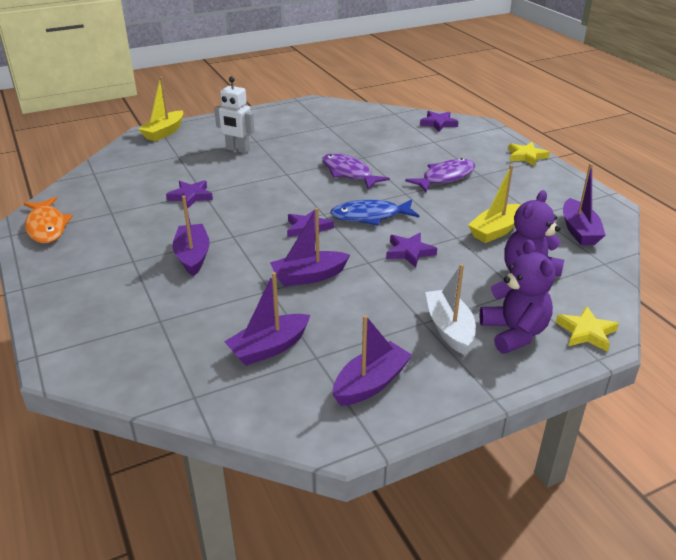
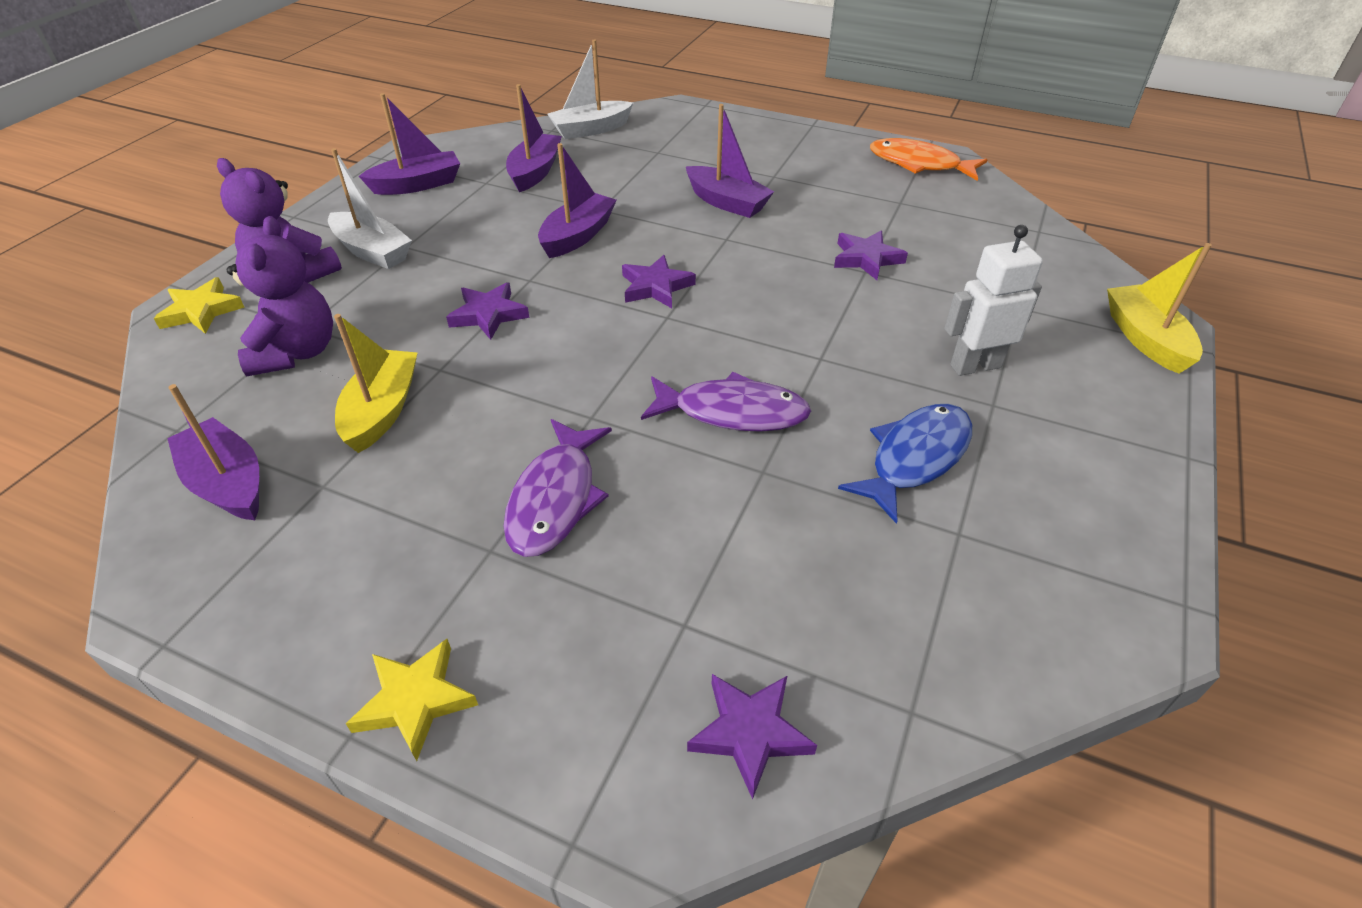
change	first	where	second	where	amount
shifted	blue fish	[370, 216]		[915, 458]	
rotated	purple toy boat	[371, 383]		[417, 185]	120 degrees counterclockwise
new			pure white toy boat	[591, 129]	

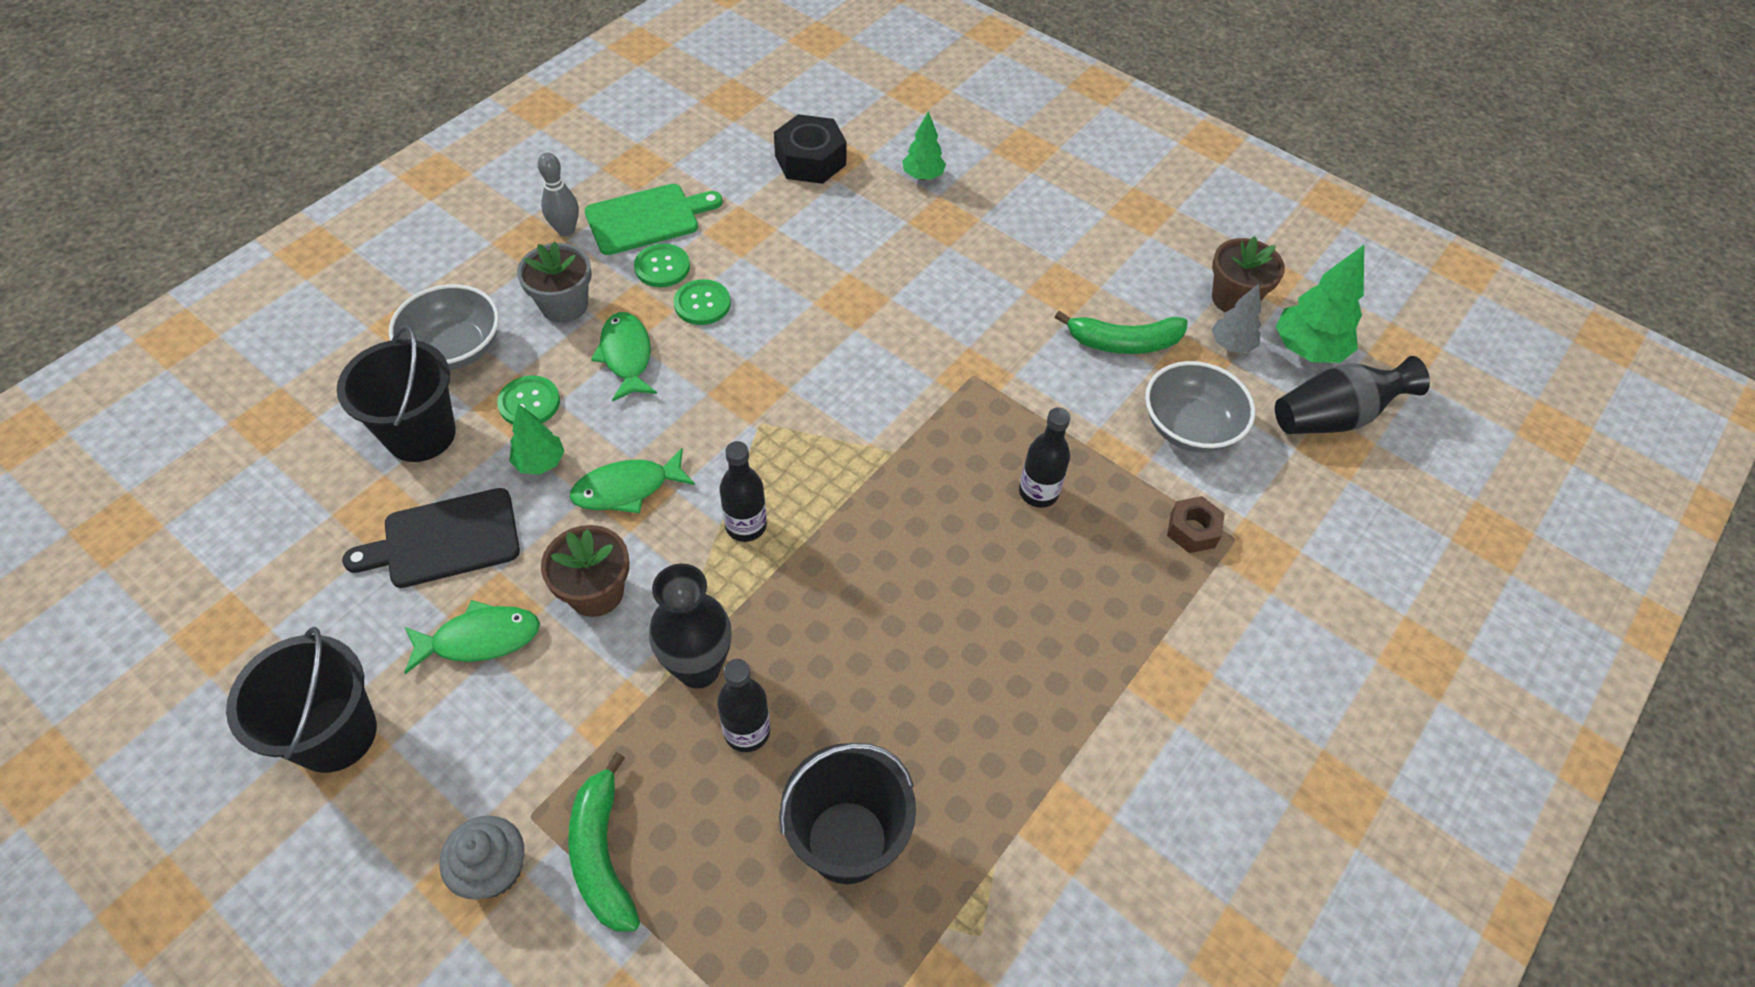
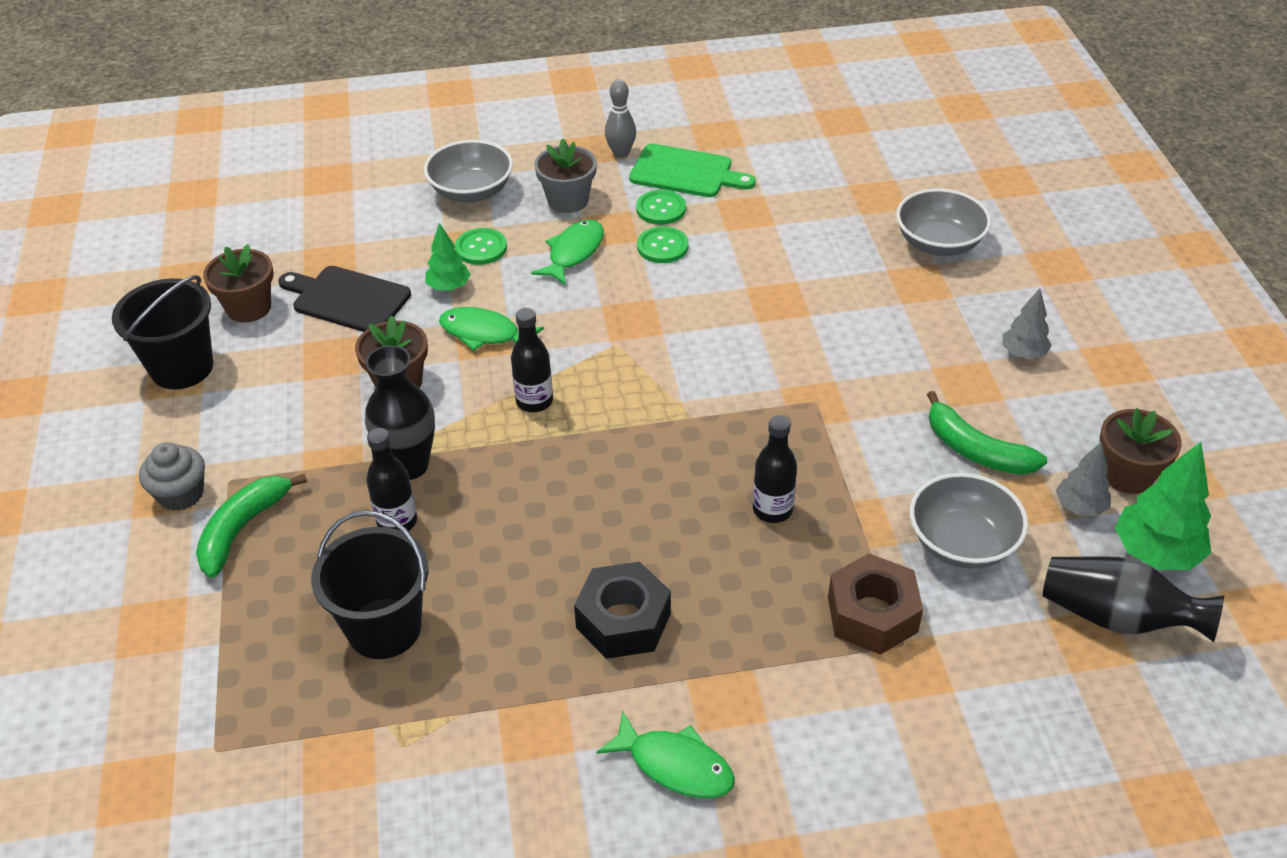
change	first	where	second	where	amount
swapped	leaf-green tree	[923, 176]	gray serving bowl	[938, 243]	
shifted	black hex nut	[810, 160]		[623, 620]	
gone	black bucket	[421, 434]			
scaled	dark brown hex nut	[1192, 530]		[872, 614]	x1.64
shifted	leaf-green fish	[479, 639]		[675, 765]	
new			dark brown plant pot	[249, 308]	
new			gray tree	[1023, 353]	

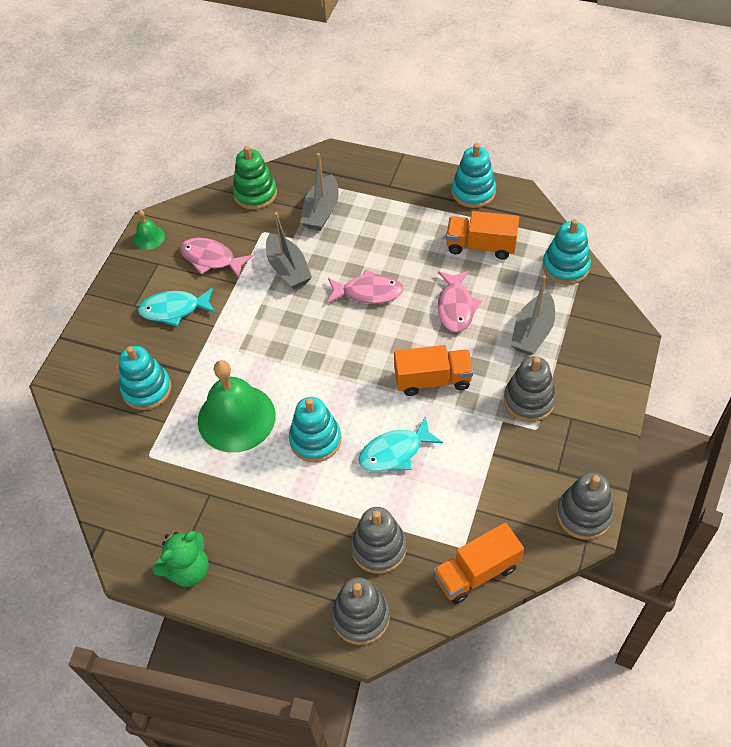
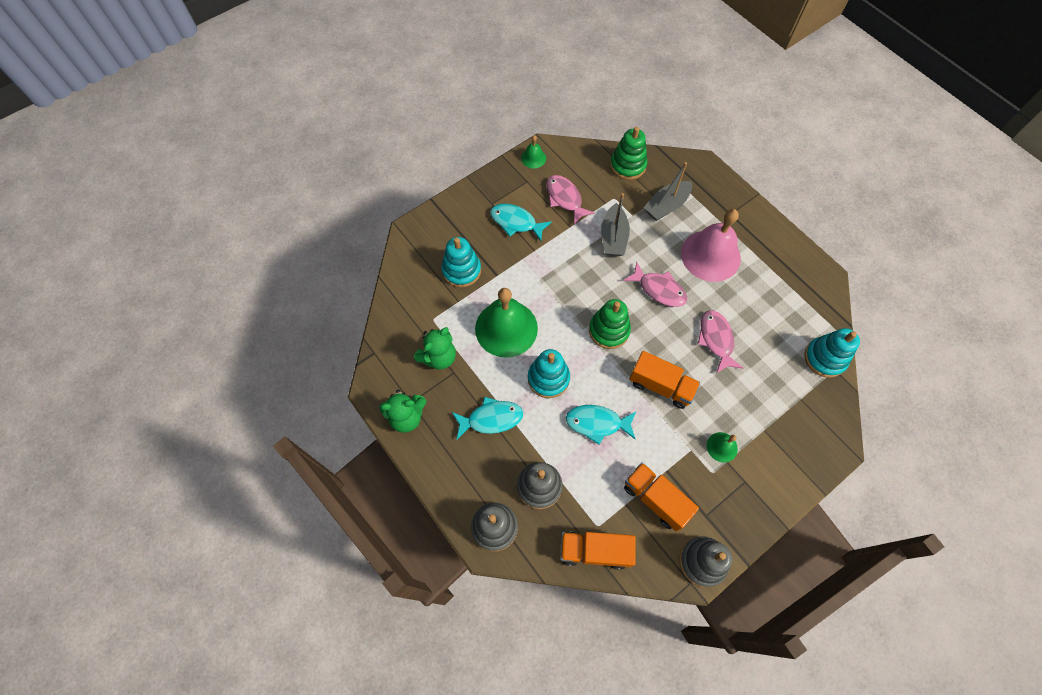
change	first	where	second	where	amount
gone	teal stacking rings	[473, 192]			
shifted	bright orange lorry	[481, 246]		[655, 499]	
rotated	rose-pink fish	[456, 307]		[716, 340]	135 degrees clockwise
gone	gray toy boat	[532, 332]			
swapped	gray stacking rings	[529, 400]	leaf-green hand bell	[722, 447]	
new			rose-pink hand bell	[710, 255]	
new			leaf-green stacking rings	[609, 330]	
new			leaf-green teddy bear	[439, 357]	
new			teal fish	[491, 419]	

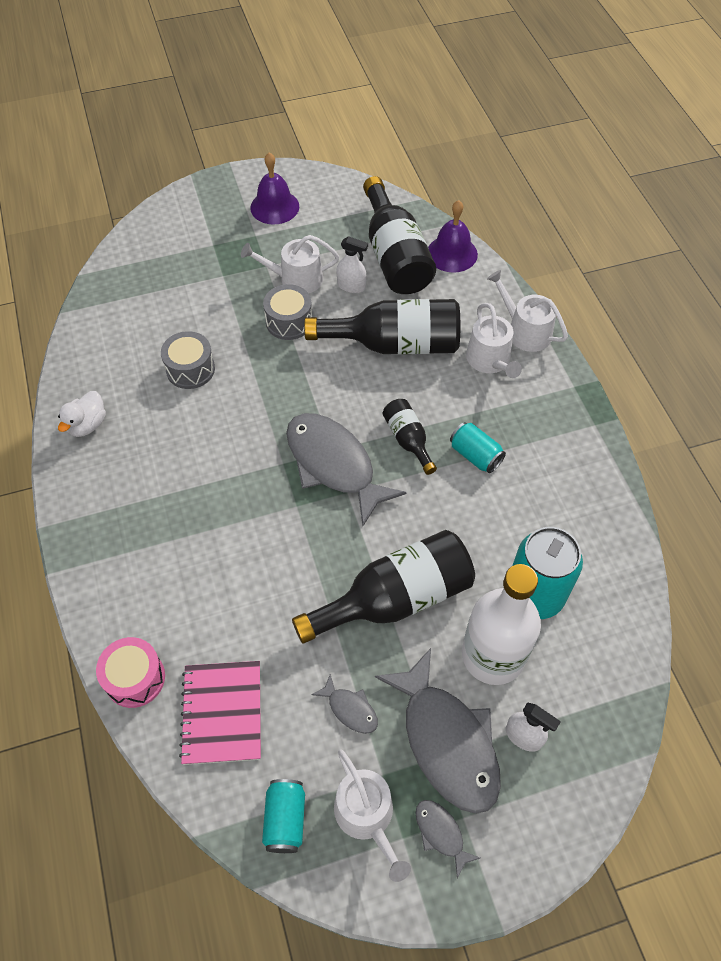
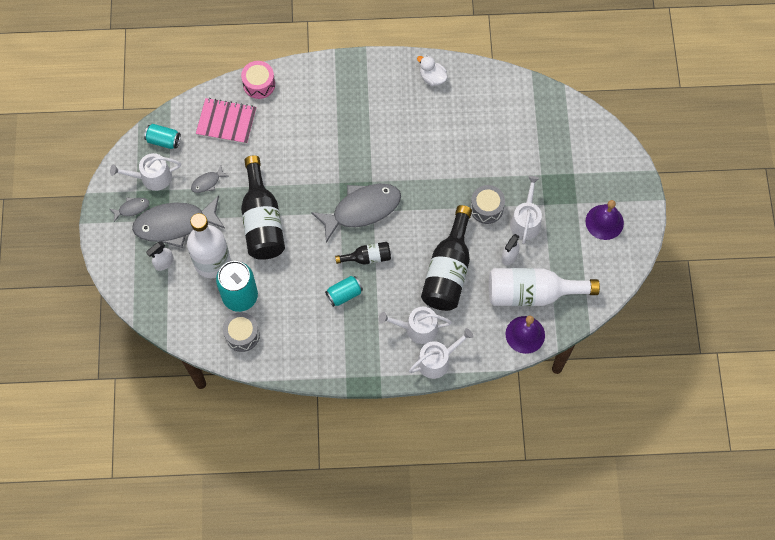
change	first	where	second	where	amount
repainted	black flask	[395, 256]	pure white flask	[532, 293]	
shifted	gray snare drum	[190, 369]		[242, 335]	

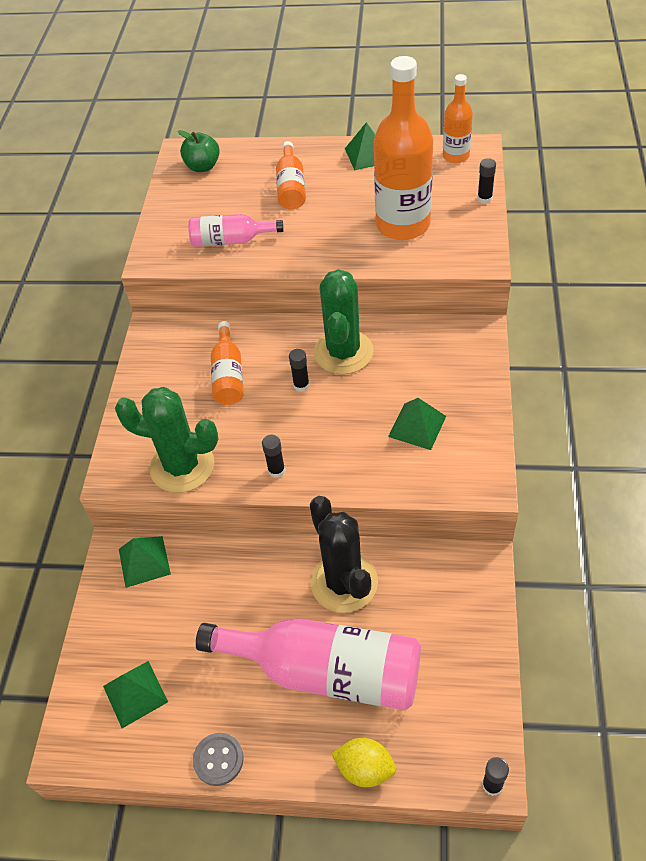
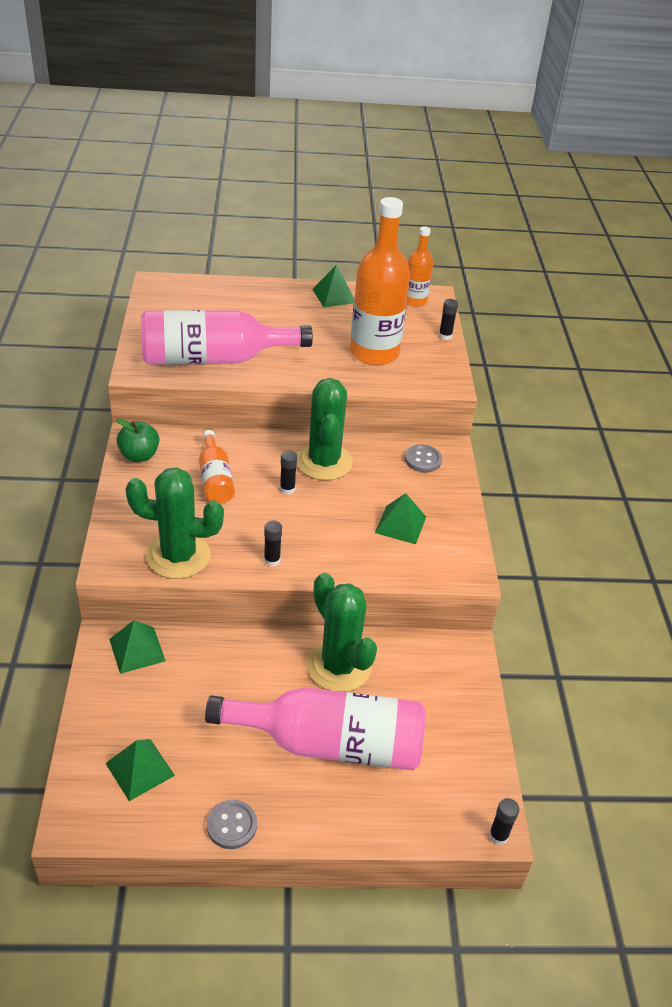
change	first	where	second	where	amount
shifted	leaf-green apple fruit	[203, 166]		[139, 455]	
gone	bright orange flask	[291, 187]			
scaled	rose-pink flask	[231, 240]		[213, 358]	x1.90
repainted	black cactus	[344, 582]	leaf-green cactus	[339, 666]	
gone	bright yellow citrus fruit	[365, 768]			
new			gray button	[423, 460]	

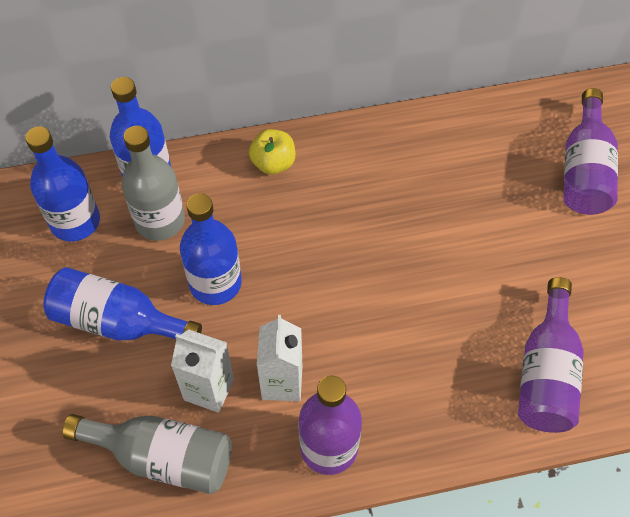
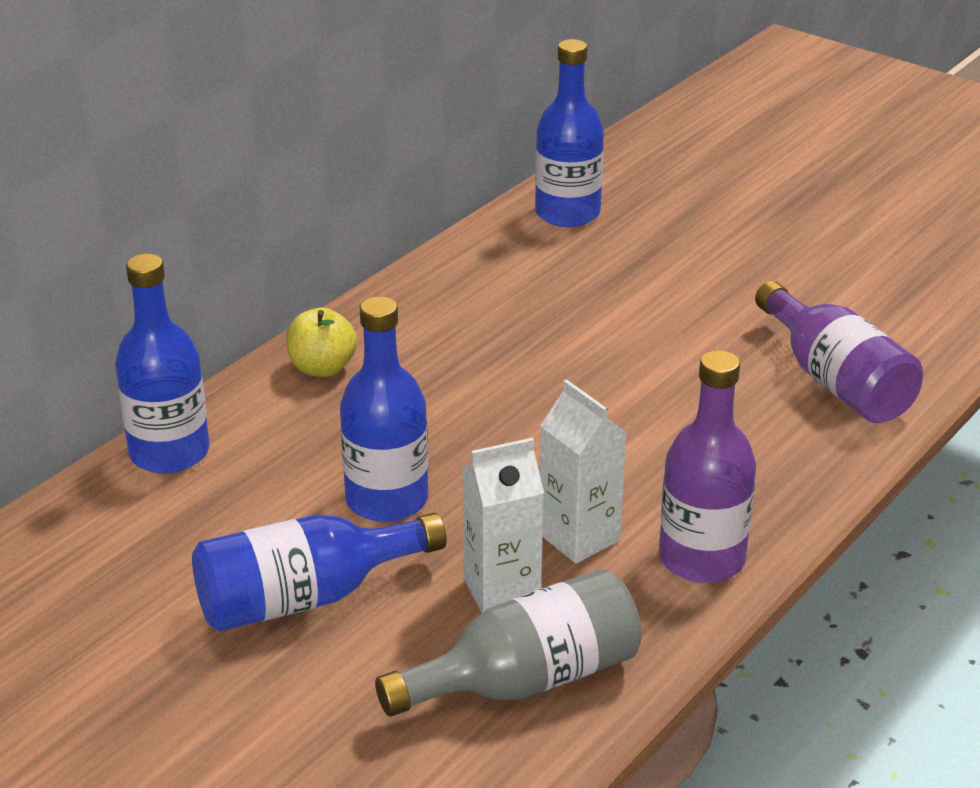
change	first	where	second	where	amount
gone	purple flask	[584, 170]			
shifted	blue flask	[75, 221]		[567, 213]	
gone	gray flask	[160, 221]			

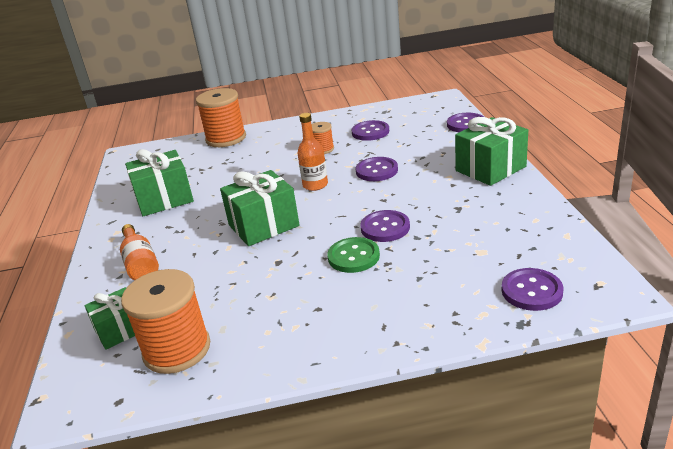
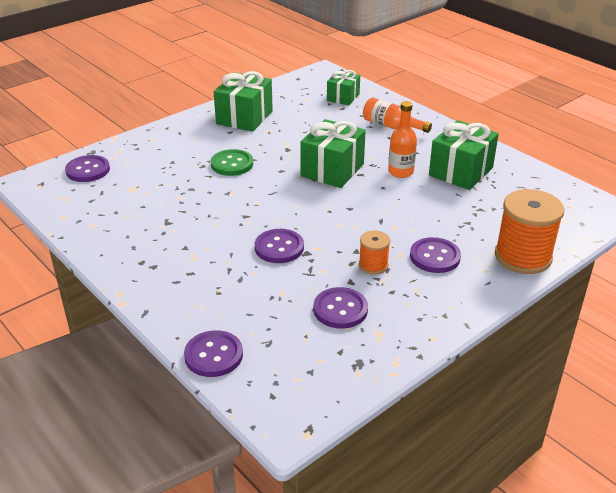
change	first	where	second	where	amount
shifted	bright orange flask	[315, 185]		[400, 172]	
shifted	leaf-green gift	[490, 169]		[244, 117]	
shifted	purple button	[385, 228]		[435, 257]	
gone	bright orange spool	[177, 349]			

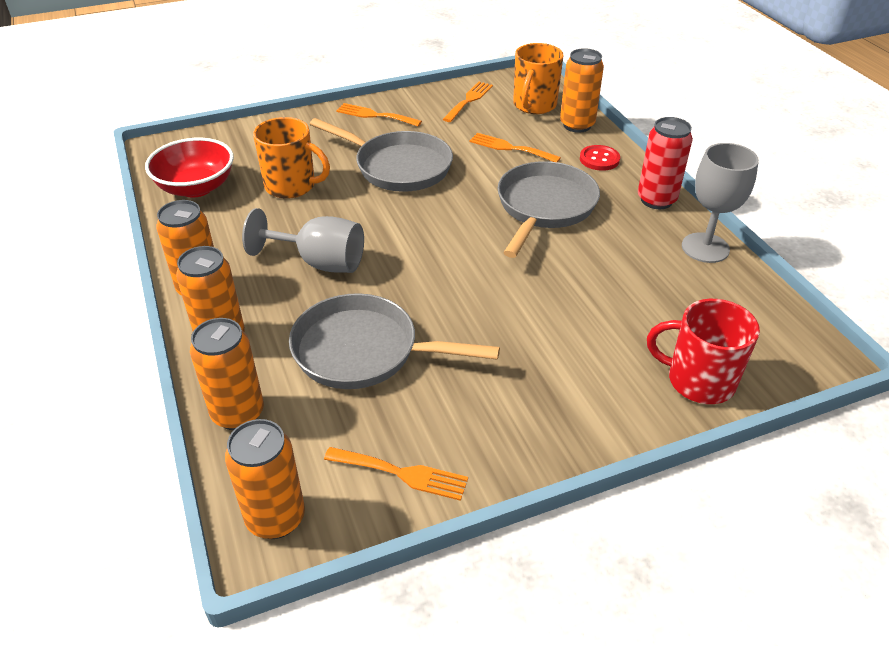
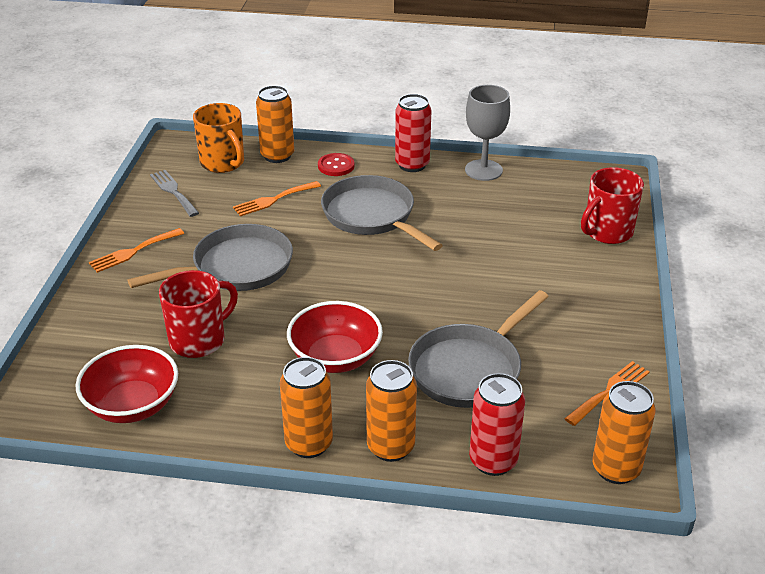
change	first	where	second	where	amount
repainted	bright orange table fork	[469, 100]	gray table fork	[173, 191]	
repainted	bright orange mug	[291, 186]	red mug	[199, 340]	
swapped	gray wine glass	[320, 262]	red serving bowl	[335, 358]	
repainted	bright orange tin	[238, 413]	red tin	[493, 461]	

